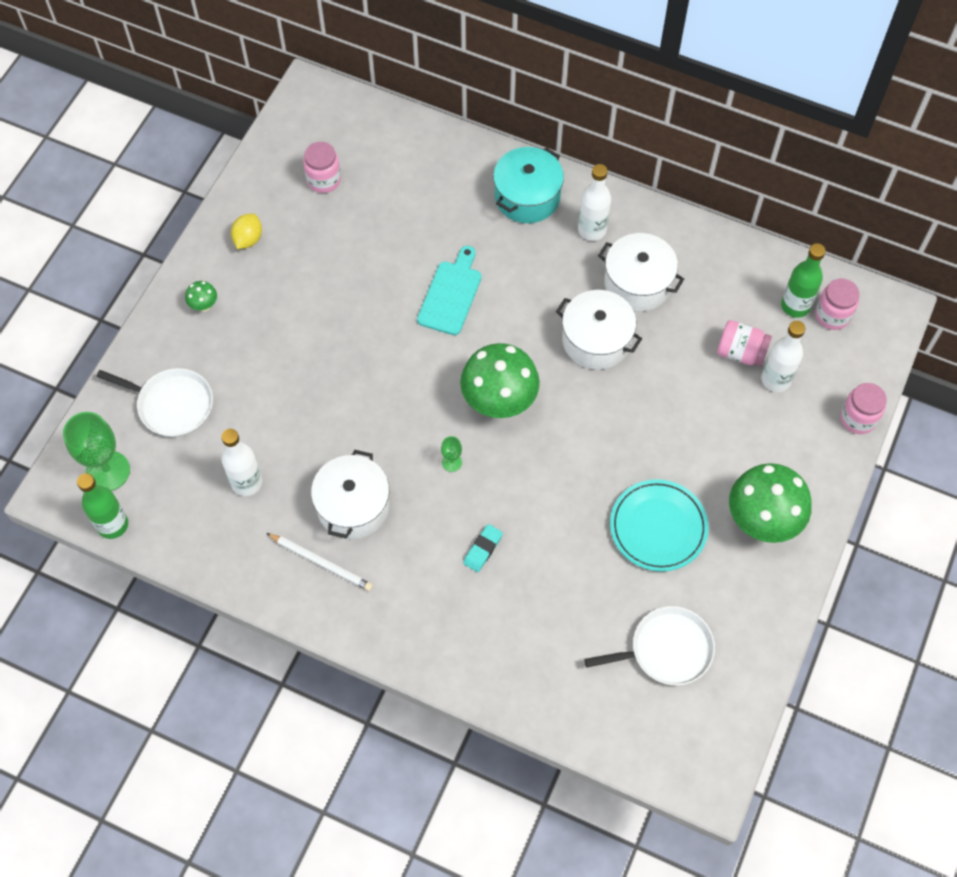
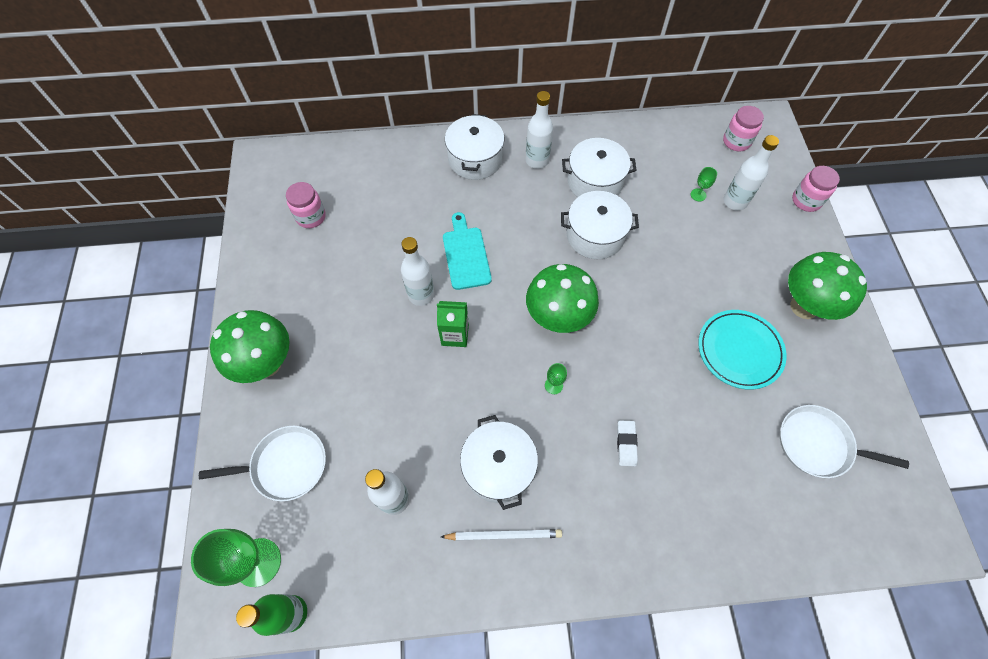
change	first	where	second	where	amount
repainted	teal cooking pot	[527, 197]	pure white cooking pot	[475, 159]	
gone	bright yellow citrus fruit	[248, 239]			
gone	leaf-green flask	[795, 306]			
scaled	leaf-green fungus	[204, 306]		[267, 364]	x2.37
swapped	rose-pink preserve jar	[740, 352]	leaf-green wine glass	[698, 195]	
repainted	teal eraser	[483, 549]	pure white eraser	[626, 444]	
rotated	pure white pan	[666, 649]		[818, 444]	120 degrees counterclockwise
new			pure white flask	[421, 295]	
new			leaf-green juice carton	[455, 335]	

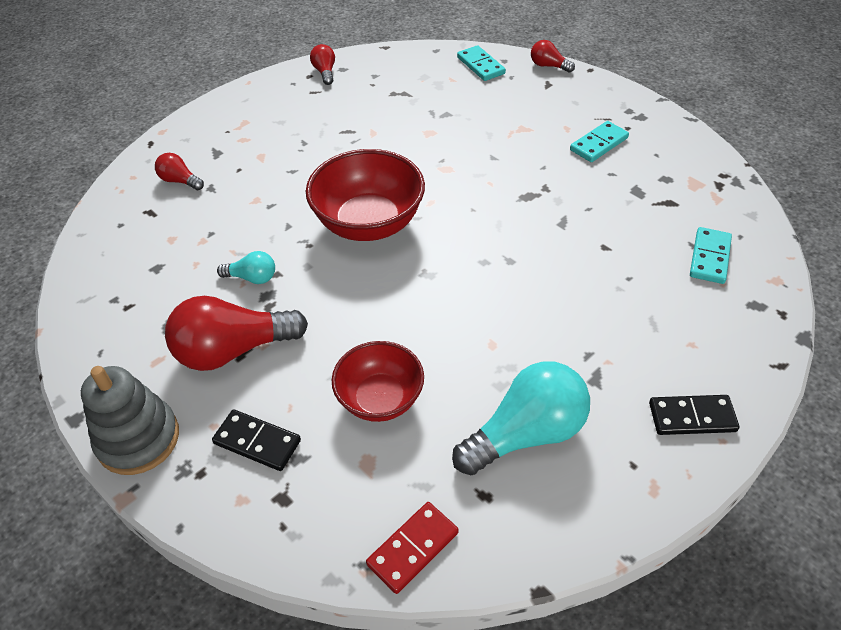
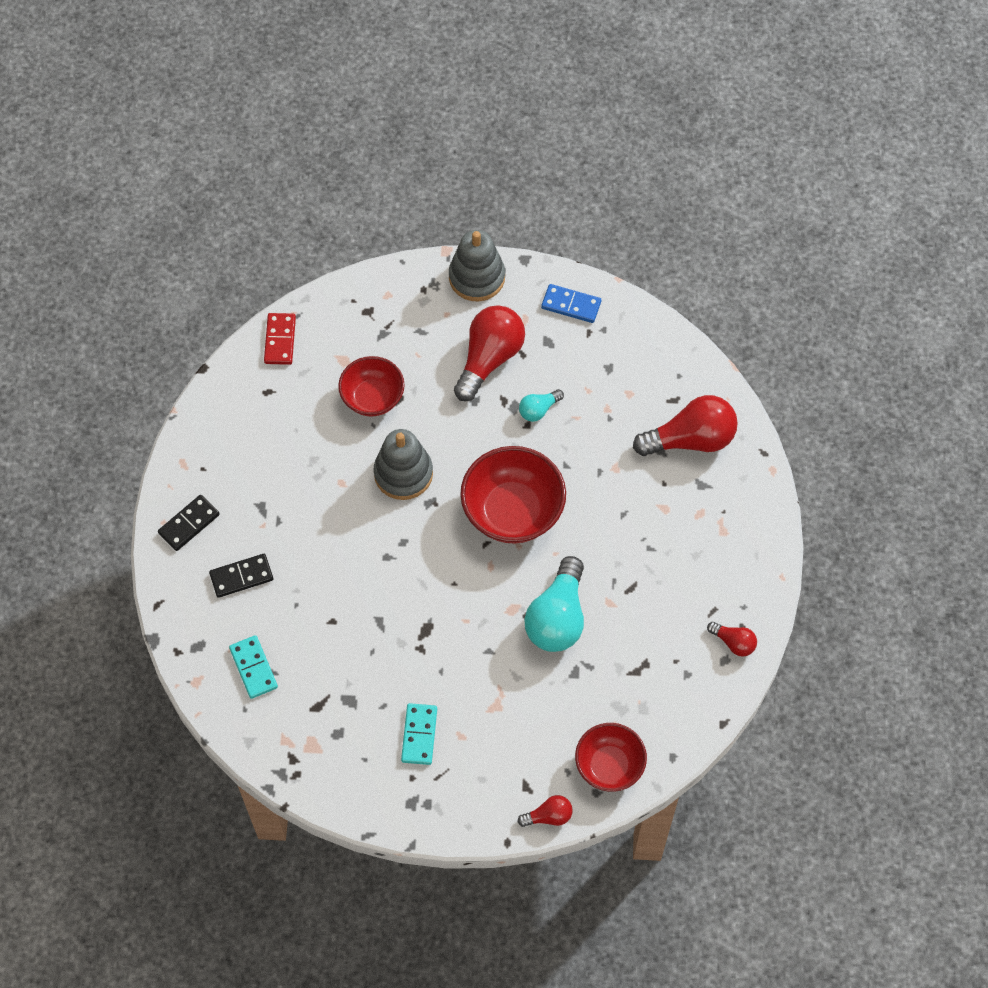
change	first	where	second	where	amount
swapped	teal domino	[480, 66]	red serving bowl	[609, 765]	
scaled	red lightbulb	[180, 181]		[691, 439]	x2.04
shifted	teal lightbulb	[526, 433]		[557, 617]	
shifted	black domino	[257, 442]		[241, 577]	
new			blue domino	[571, 305]	
new			gray stacking rings	[403, 473]	

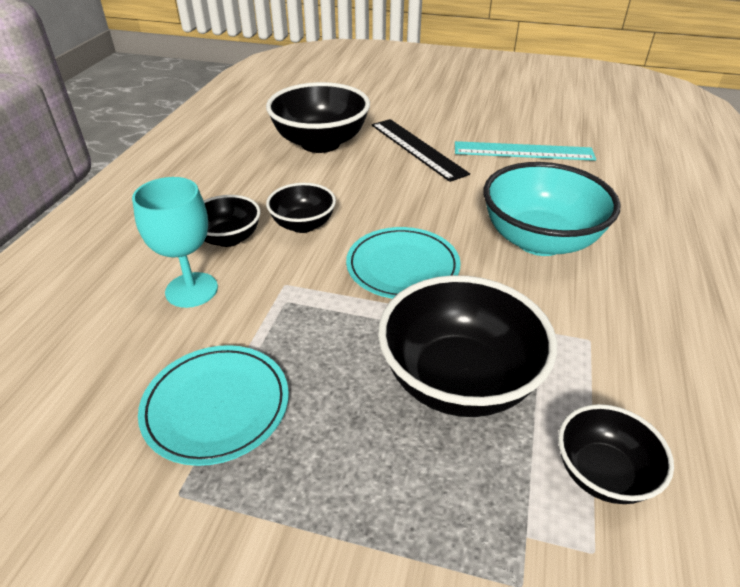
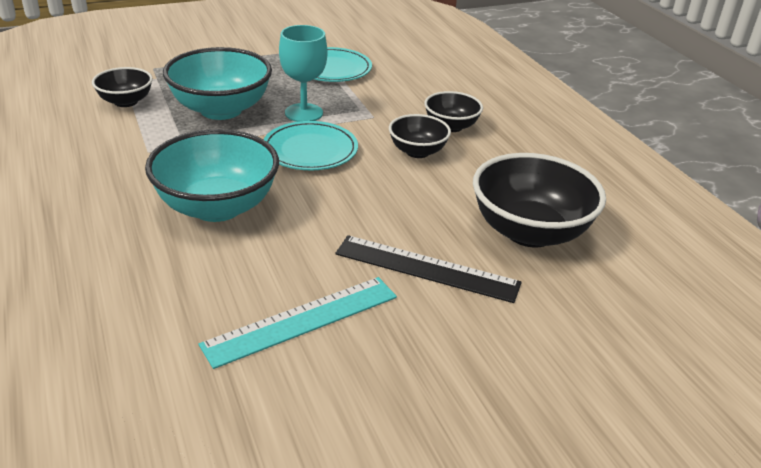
change	first	where	second	where	amount
shifted	teal wine glass	[191, 290]		[303, 113]	
repainted	black serving bowl	[458, 380]	teal serving bowl	[221, 110]	

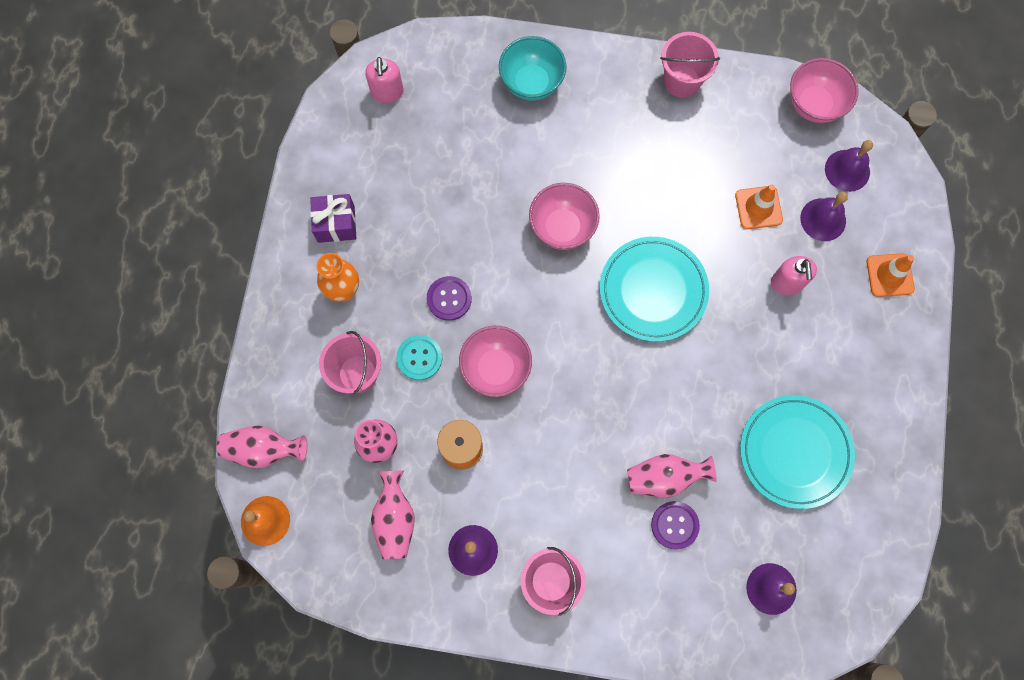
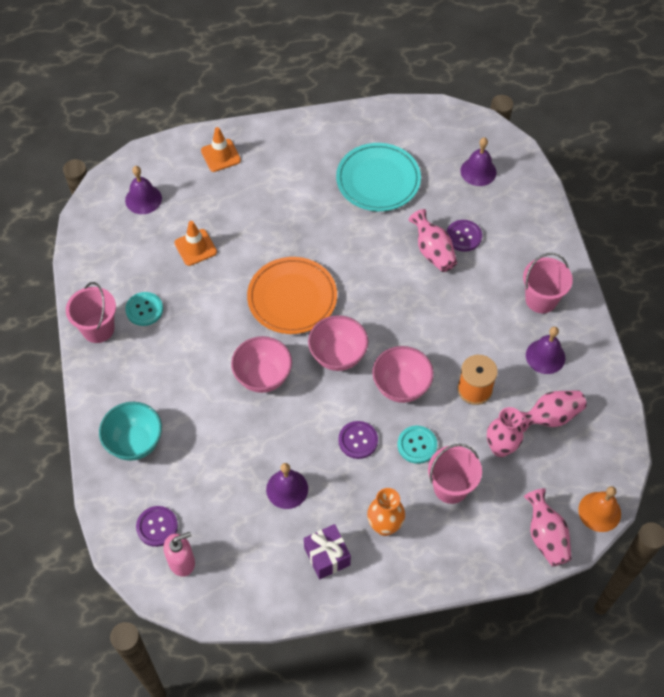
change	first	where	second	where	amount
shifted	rose-pink serving bowl	[814, 105]		[338, 355]	
shifted	purple hand bell	[823, 219]		[287, 489]	
repainted	teal plate	[653, 291]	bright orange plate	[292, 298]	
gone	rose-pink pump bottle	[787, 283]			
new			teal button	[144, 309]	
new			purple button	[157, 527]	

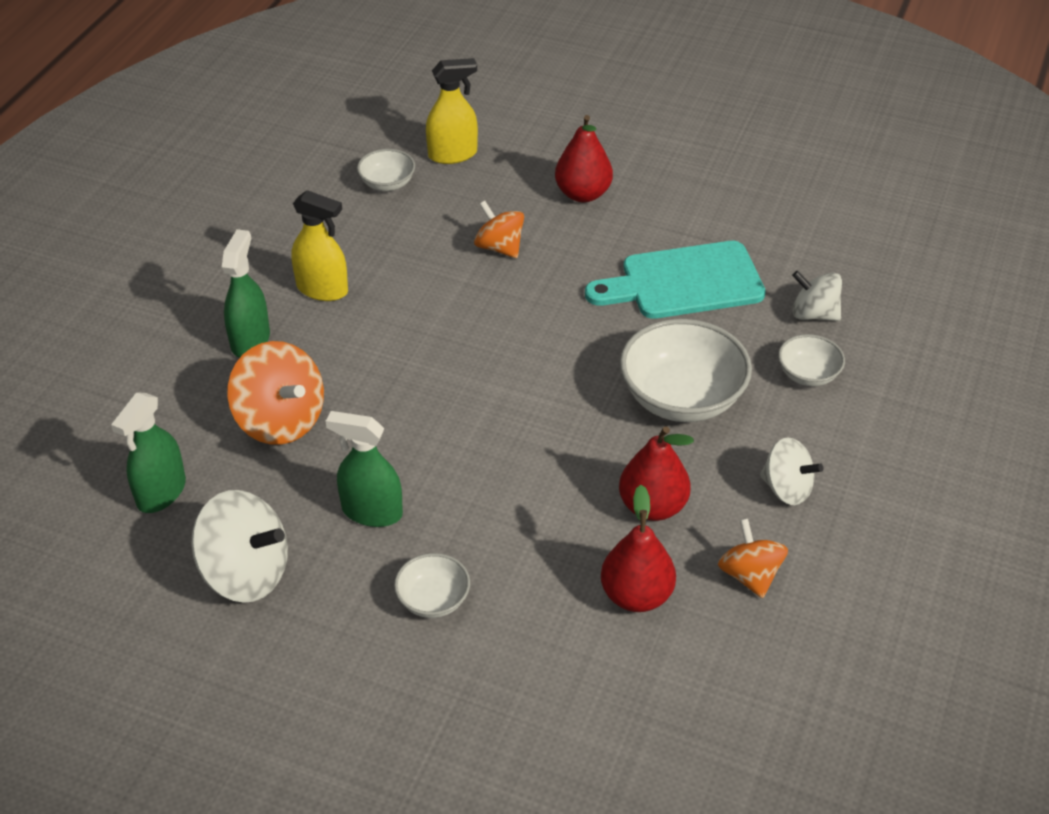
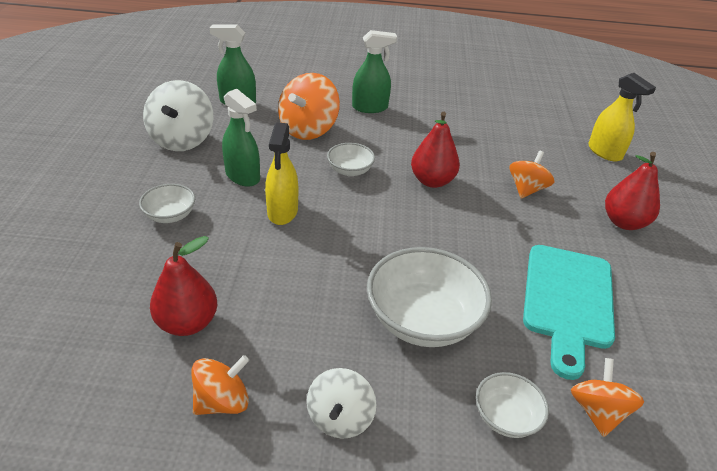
change	first	where	second	where	amount
shifted	pure white serving bowl	[387, 183]		[350, 170]	
shifted	bright yellow spray bottle	[322, 289]		[282, 212]	
rotated	teal chopping board	[684, 282]		[568, 301]	135 degrees counterclockwise
repainted	pure white toy top	[814, 314]	bright orange toy top	[597, 411]	
rotated	leaf-green spray bottle	[371, 512]		[243, 176]	135 degrees clockwise
shifted	red pear fruit	[652, 506]		[432, 181]	

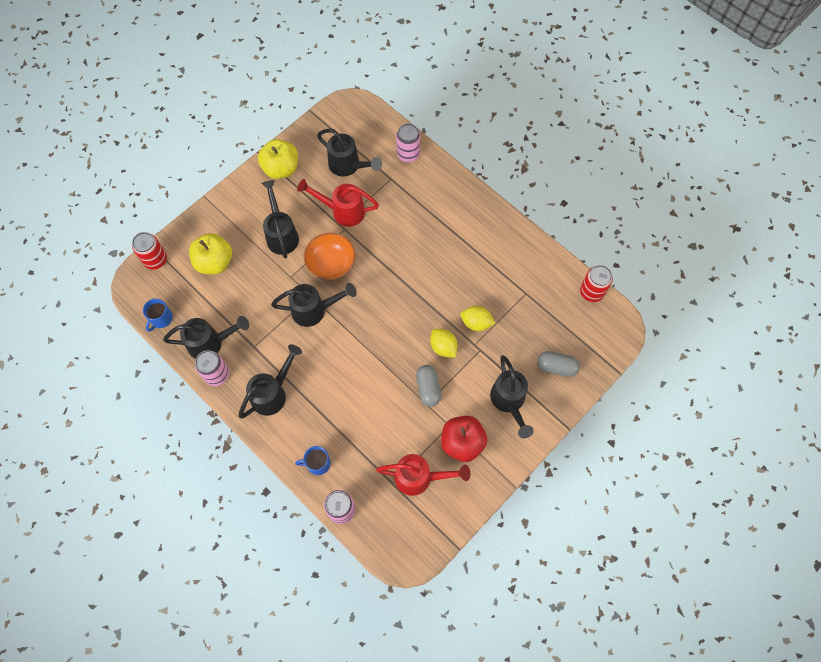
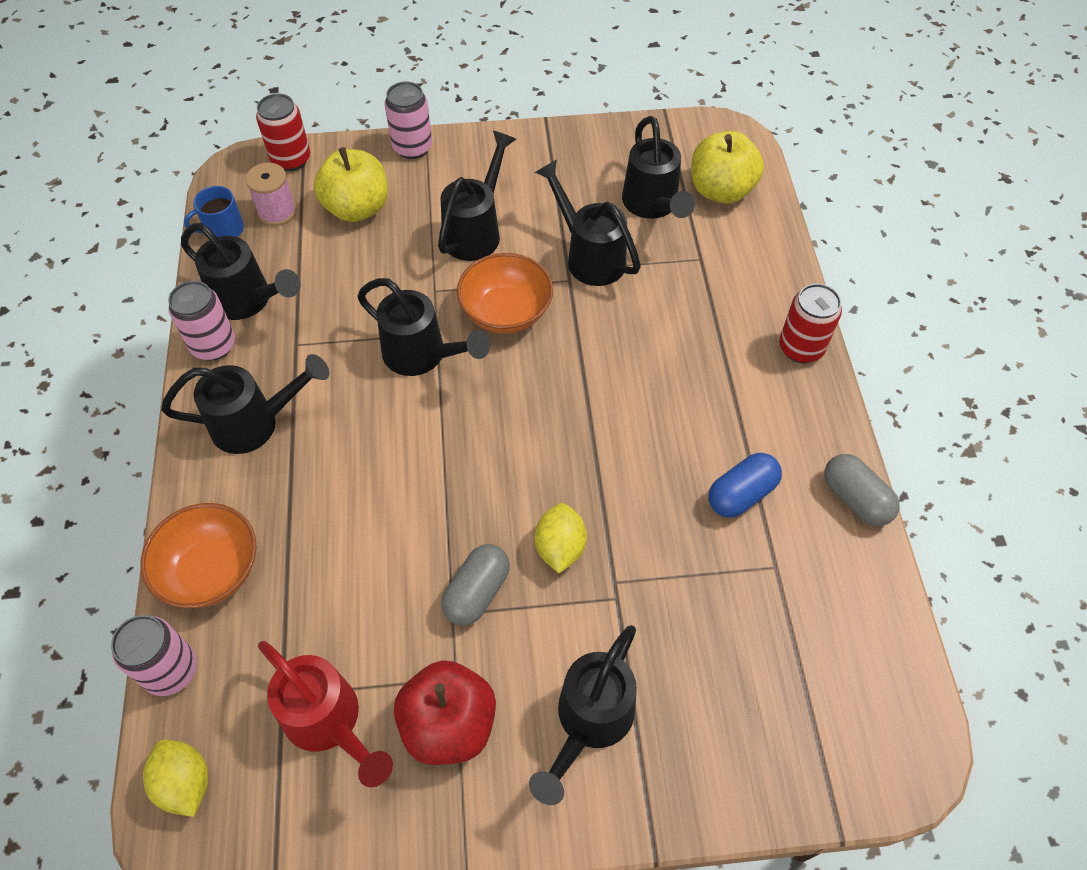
change	first	where	second	where	amount
shifted	rose-pink tin	[408, 154]		[412, 147]	
shifted	bright yellow apple fruit	[281, 169]		[721, 190]	
repainted	red sprinkling can	[342, 211]	black sprinkling can	[589, 256]	
shifted	red tin	[591, 292]		[801, 348]	
shifted	bright yellow citrus fruit	[476, 323]		[185, 783]	
shifted	gray pill	[556, 367]		[855, 499]	
swapped	blue mug	[317, 463]	bright orange serving bowl	[211, 570]	
new			rose-pink spool	[277, 212]	
new			blue pill	[741, 494]	

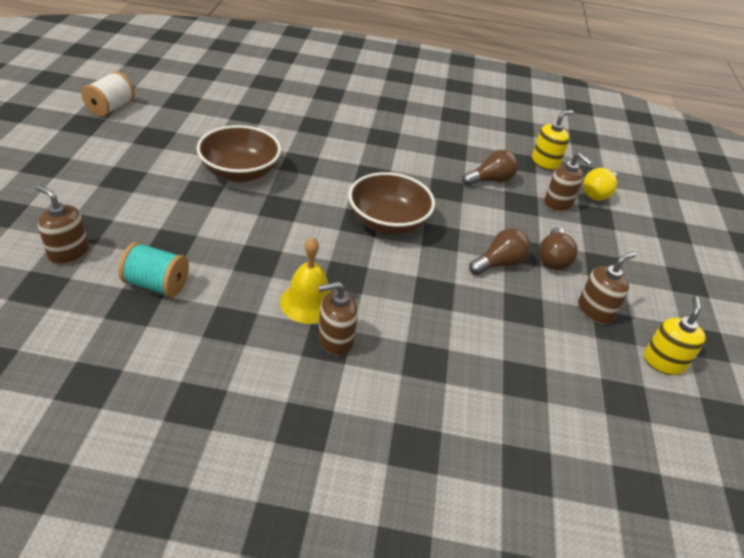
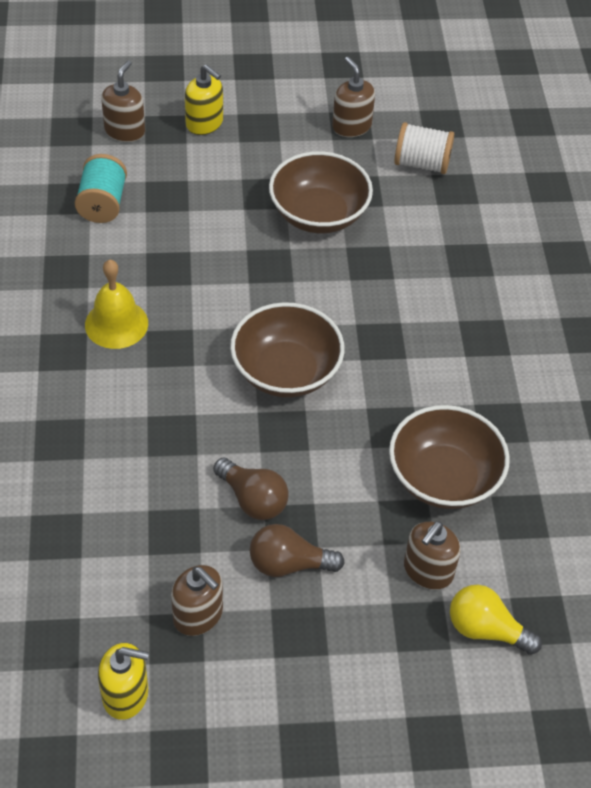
change	first	where	second	where	amount
shifted	pure white spool	[111, 108]		[422, 163]	
shifted	bright yellow pump bottle	[545, 162]		[204, 123]	
swapped	dark brown lightbulb	[490, 180]	dark brown serving bowl	[443, 478]	
shifted	dark brown pump bottle	[335, 340]		[351, 126]	

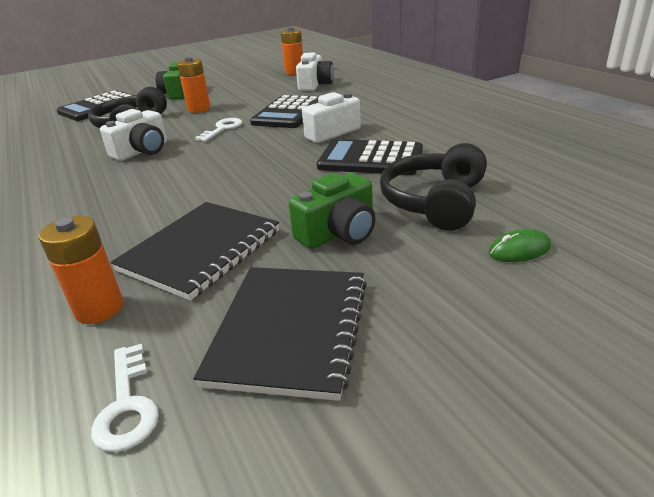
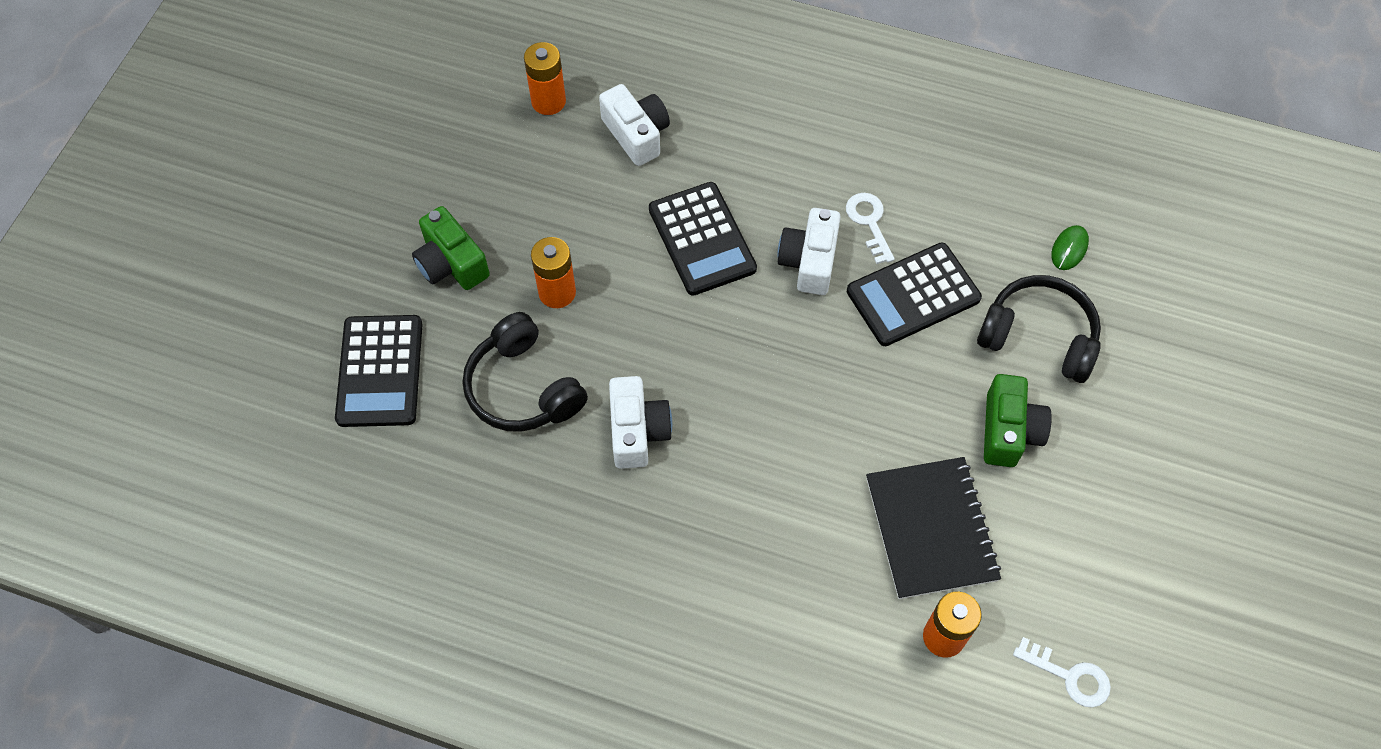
change	first	where	second	where	amount
shifted	pure white door key	[222, 129]		[869, 223]	
rotated	black over-ear headphones	[435, 202]		[1038, 337]	135 degrees clockwise
shifted	leaf-green computer mouse	[519, 250]		[1069, 249]	
gone	black exercise book	[290, 330]			

